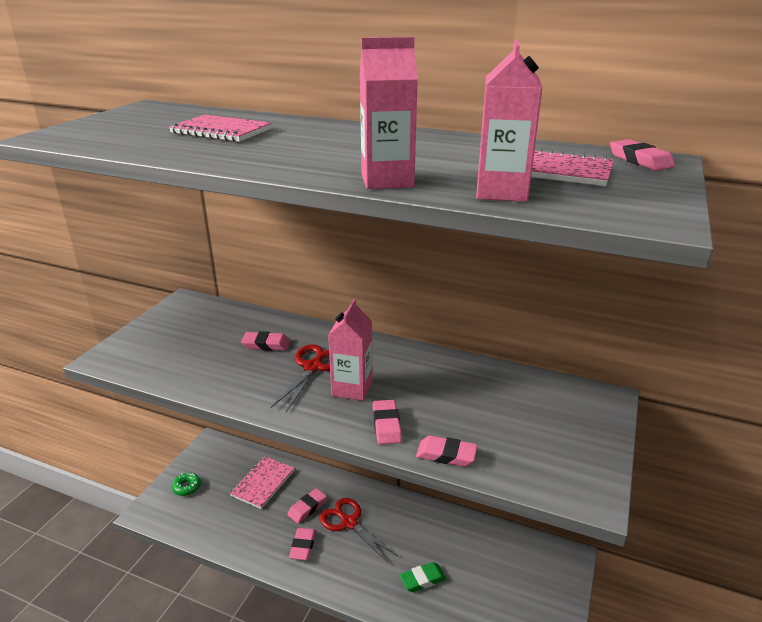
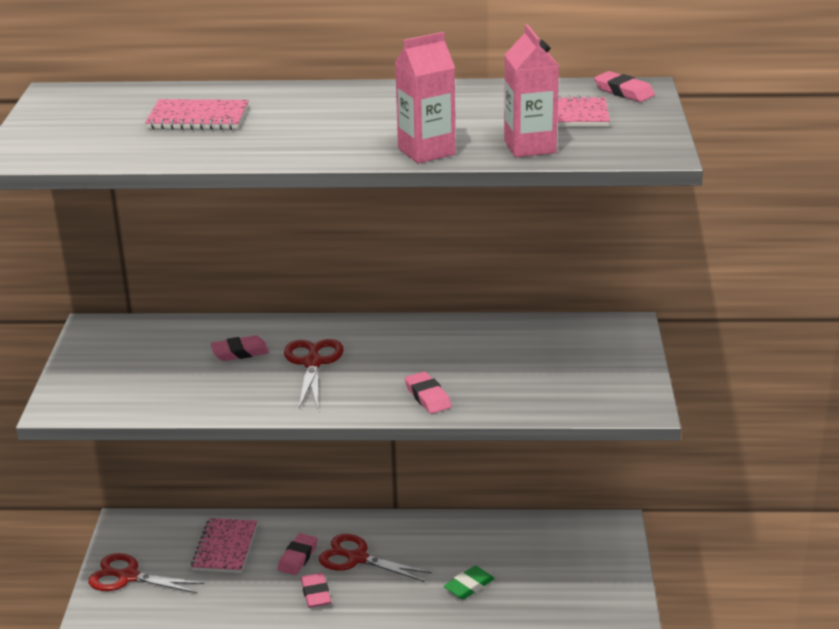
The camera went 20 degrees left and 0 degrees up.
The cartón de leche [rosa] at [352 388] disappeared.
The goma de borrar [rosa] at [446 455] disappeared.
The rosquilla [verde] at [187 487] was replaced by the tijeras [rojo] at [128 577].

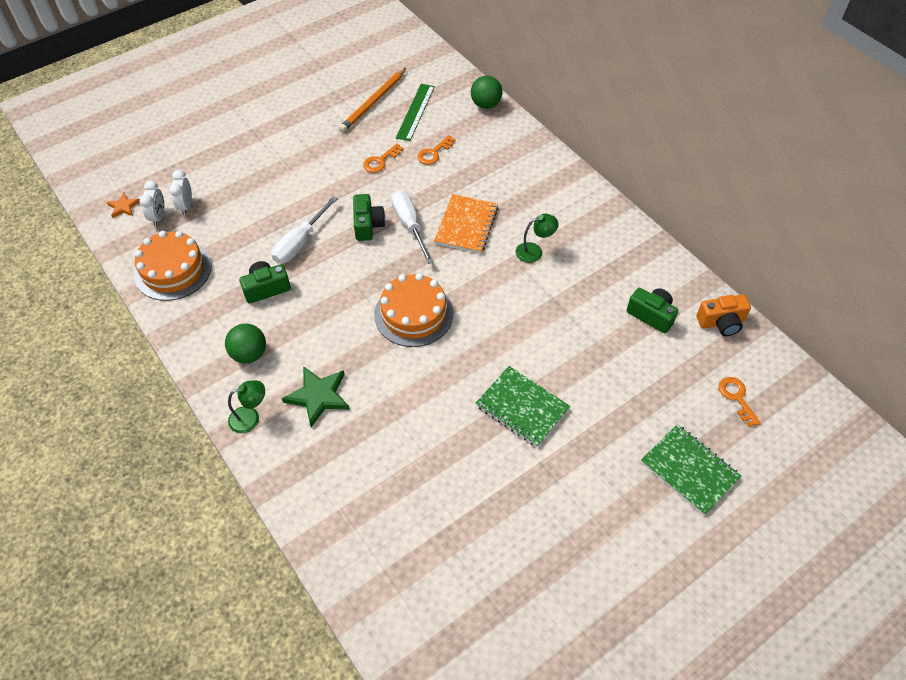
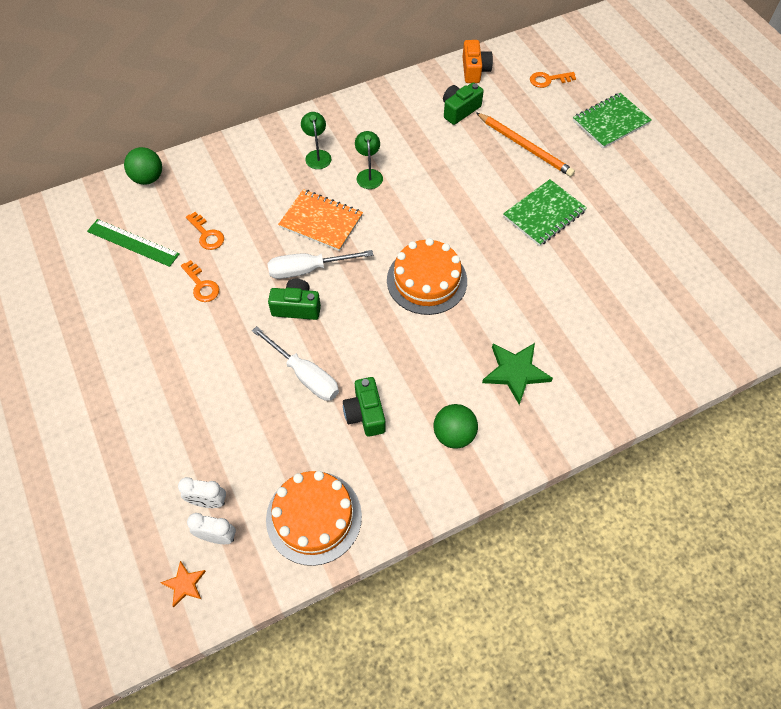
The camera went 80 degrees left and 5 degrees up.
The lápiz [naranja] moved from [373 102] to [524 146].
The lámpara [verde] moved from [250 417] to [317 155].

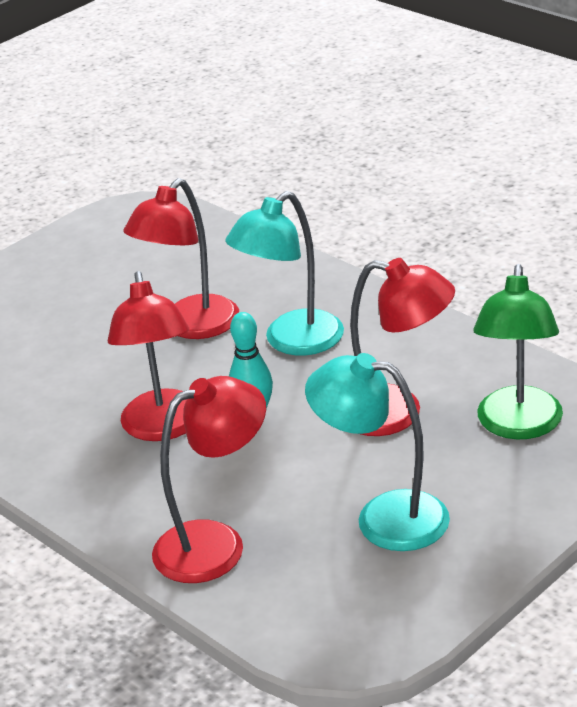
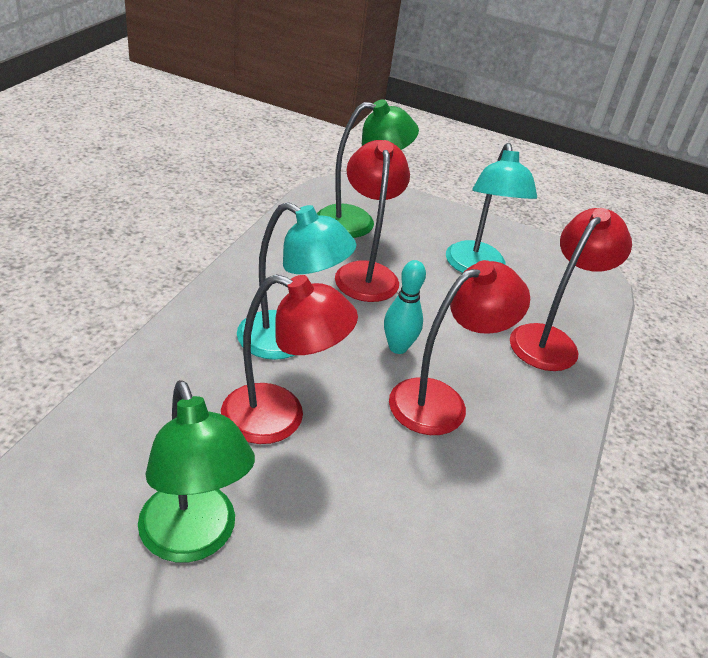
The camera went 120 degrees left and 5 degrees up.
The lámpara [rojo] at [216 544] turned 90 degrees clockwise.
The lámpara [verde] at [193 539] appeared.

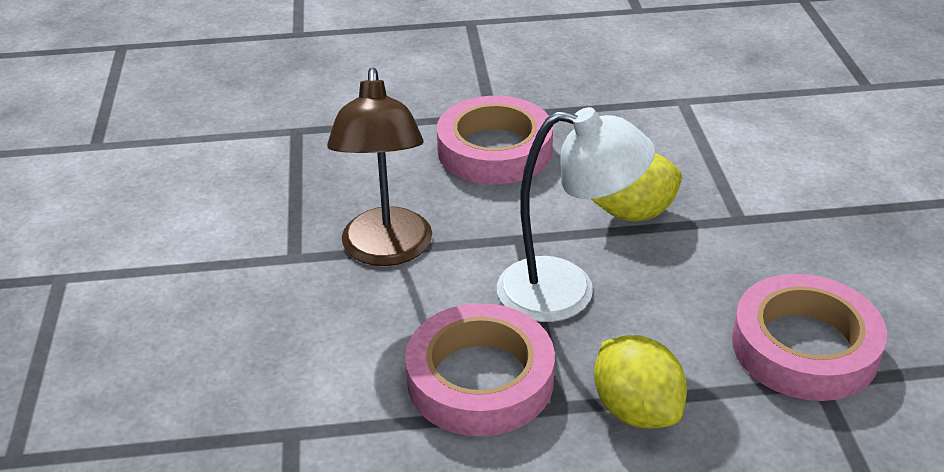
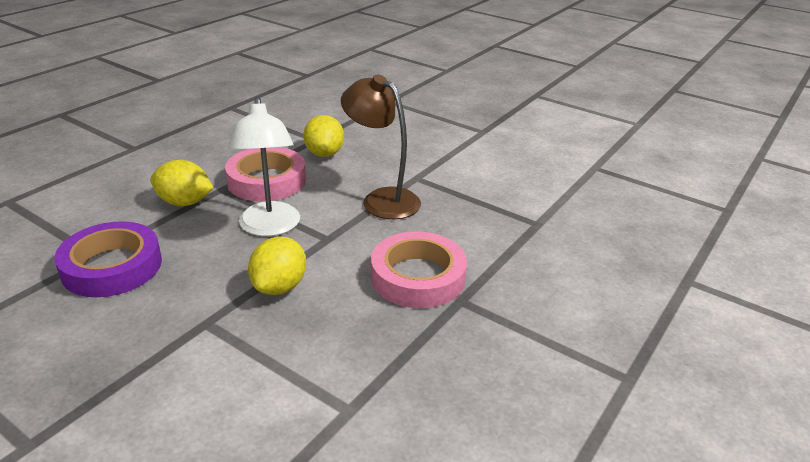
The camera went 130 degrees right and 5 degrees down.
The lámpara [blanco] at [566 292] turned 60 degrees counterclockwise.
The cinta adhesiva [rosa] at [804 347] became the cinta adhesiva [morado] at [112 266].
The limón [amarillo] at [324 154] appeared.

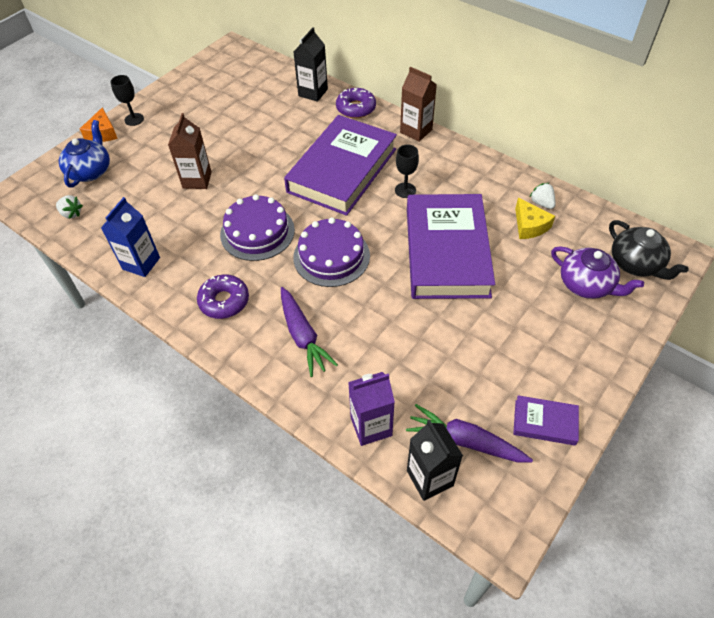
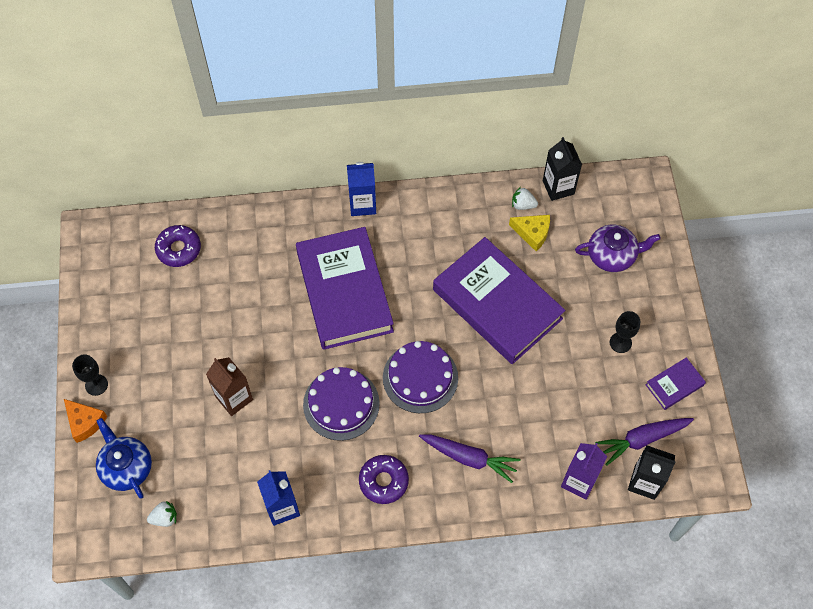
The camera went 45 degrees left and 10 degrees up.
The cartón de leche [negro] moved from [313 92] to [558 187].
The cartón de leche [marrón] at [416 131] became the cartón de leche [azul] at [362 204].
The rosquilla [morado] moved from [356 108] to [179 249].
The copa [negro] moved from [405 190] to [620 342].
The tetera [negro] at [636 264] disappeared.

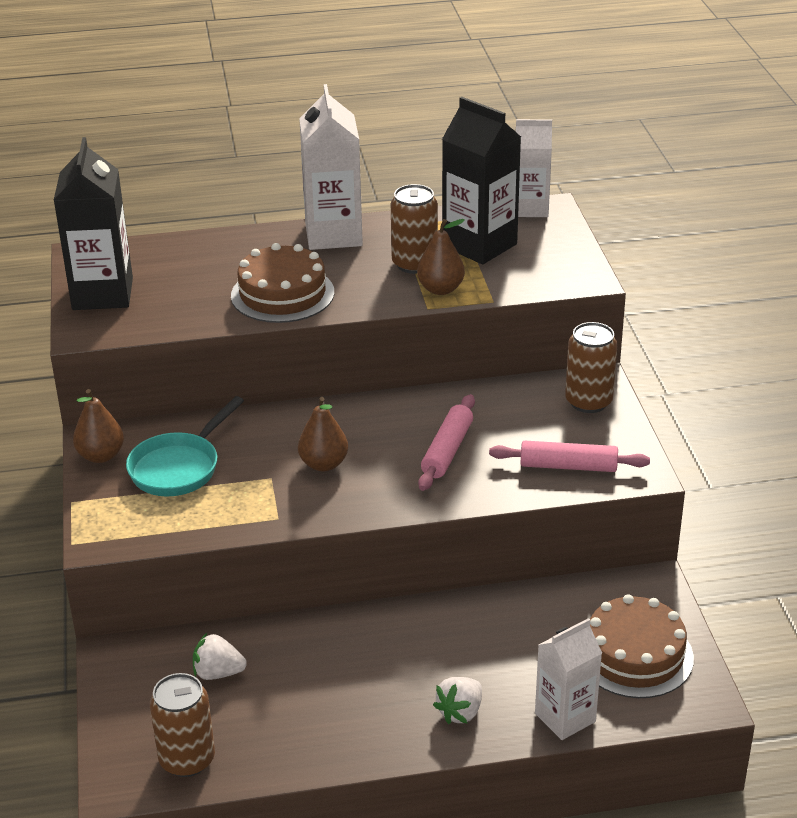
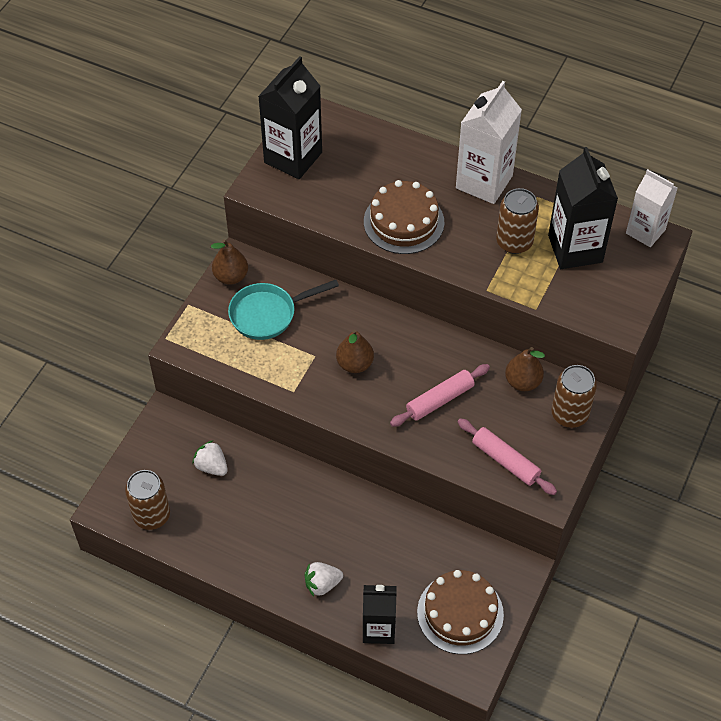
The camera went 35 degrees right and 20 degrees up.
The pera [marrón] moved from [440 289] to [522 382].
The cartón de leche [blanco] at [565 717] became the cartón de leche [negro] at [378 629].

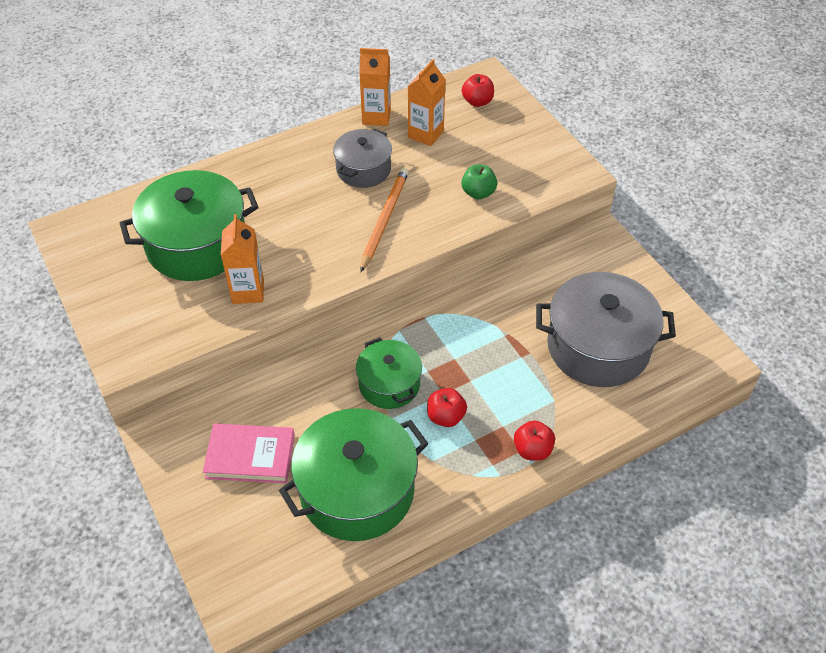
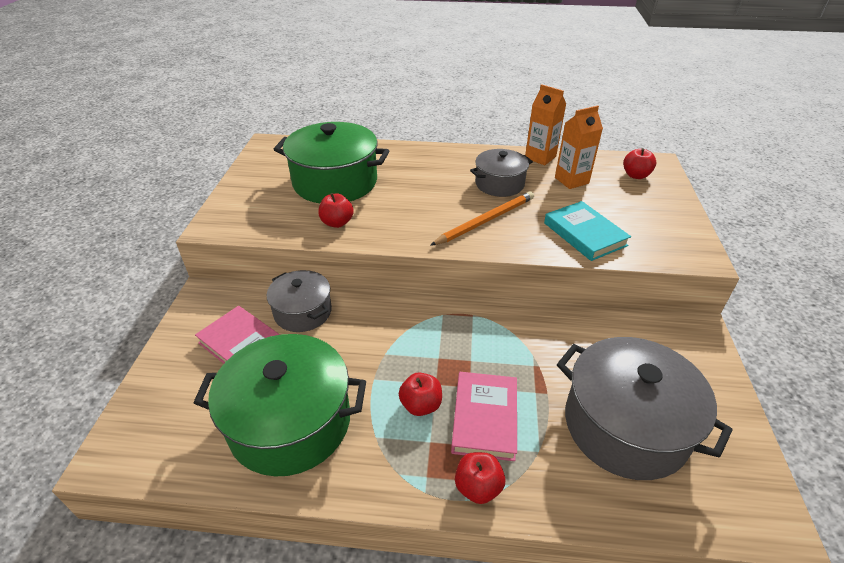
The camera went 35 degrees right and 10 degrees down.
The manzana [verde] at [478 193] was replaced by the libro [turquesa] at [584 234].
The cartón de leche [naranja] at [248 291] was replaced by the manzana [rojo] at [337 223].
The olla [verde] at [389 384] disappeared.
The olla [gris] at [303 312] appeared.
The libro [rosa] at [485 418] appeared.

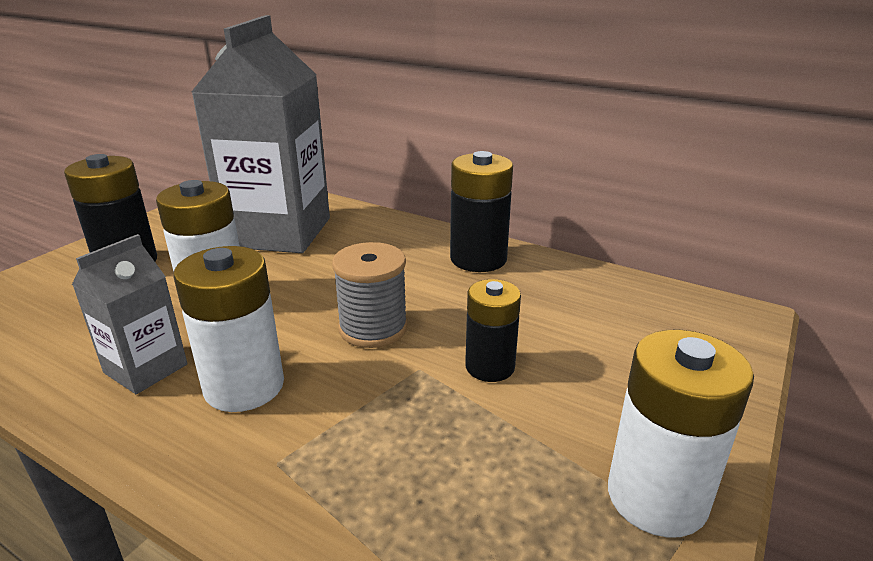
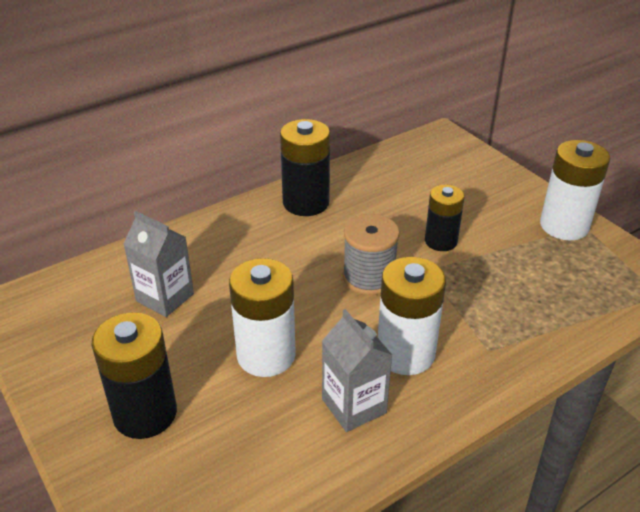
The camera went 65 degrees left and 10 degrees up.
The cartón de leche [gris] at [278 232] changed to 0.49 times the size.

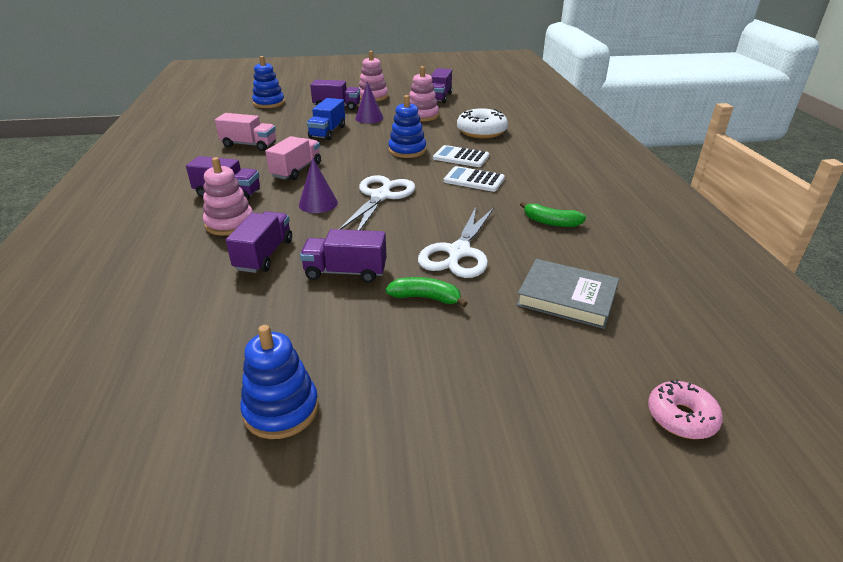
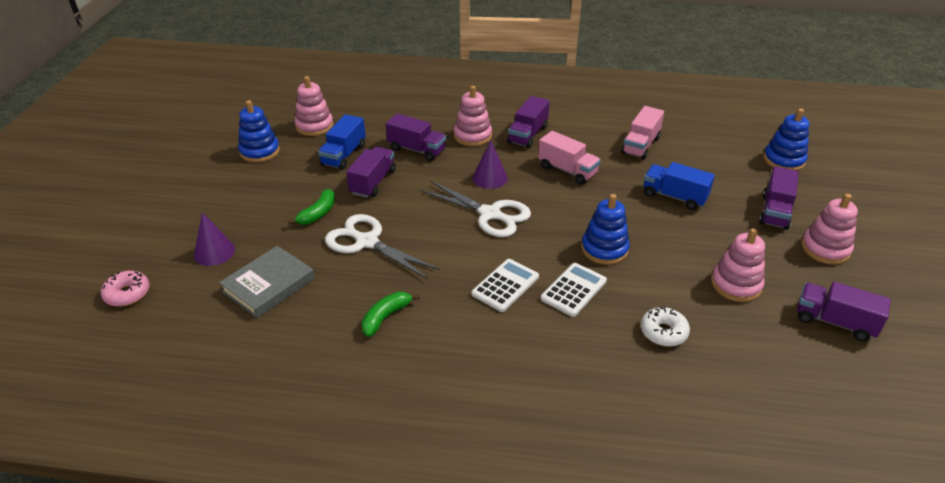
The camera went 105 degrees right and 5 degrees up.
The cono [morado] moved from [369 118] to [214 252].
The rosquilla [blanco] at [481 132] changed to 0.63 times the size.
The juguete apilable [rosa] at [314 126] appeared.
The camión [azul] at [344 155] appeared.

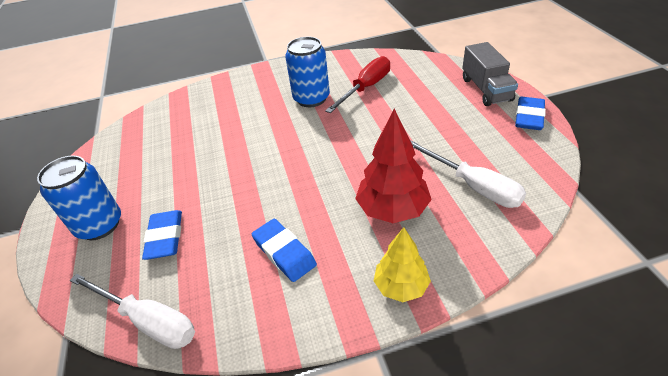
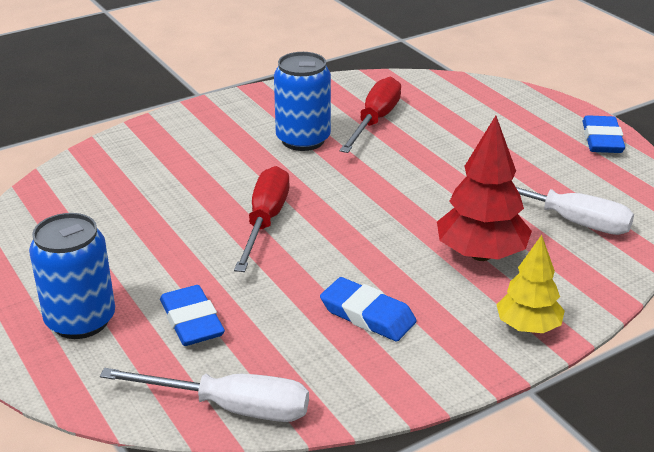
The camera went 20 degrees left and 10 degrees down.
The camión [gris] at [486 89] disappeared.
The destornillador [rojo] at [265 221] appeared.

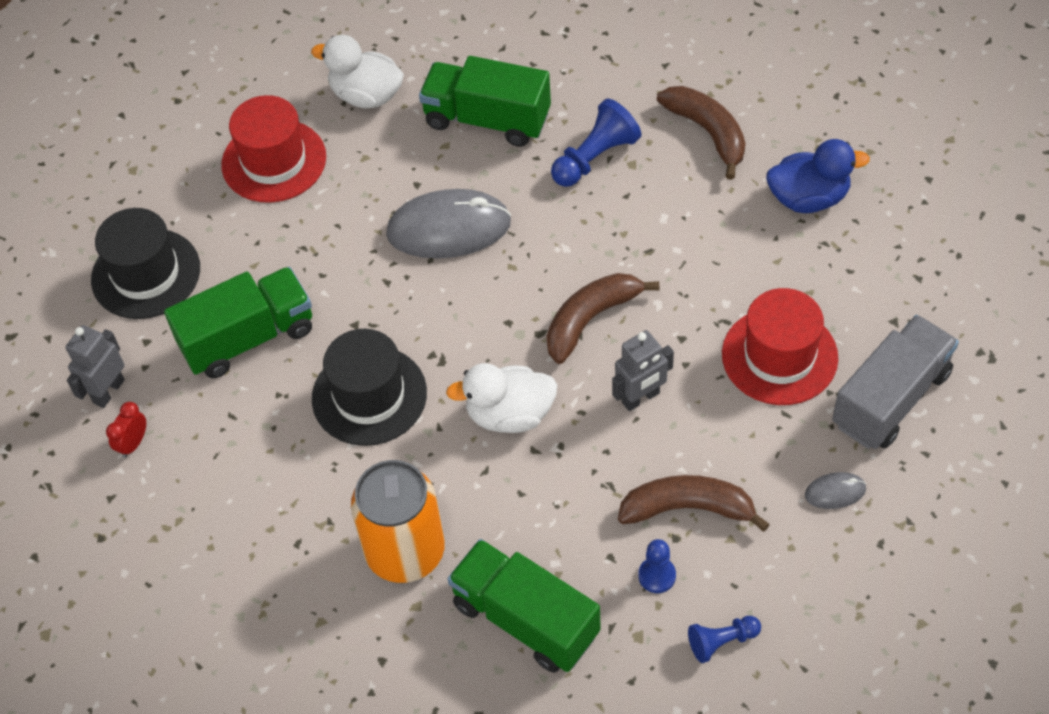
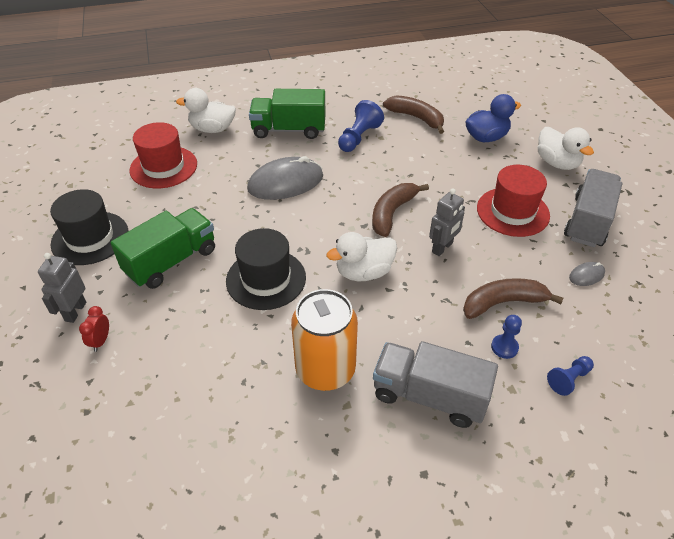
The camera went 20 degrees left and 10 degrees down.
The camión [verde] at [525 619] became the camión [gris] at [429 396].
The pato [blanco] at [557 163] appeared.

